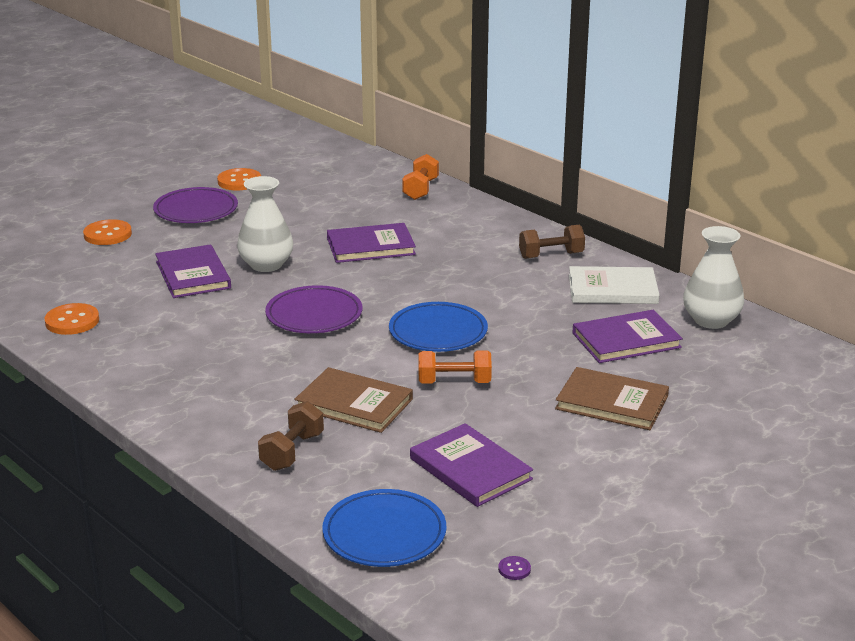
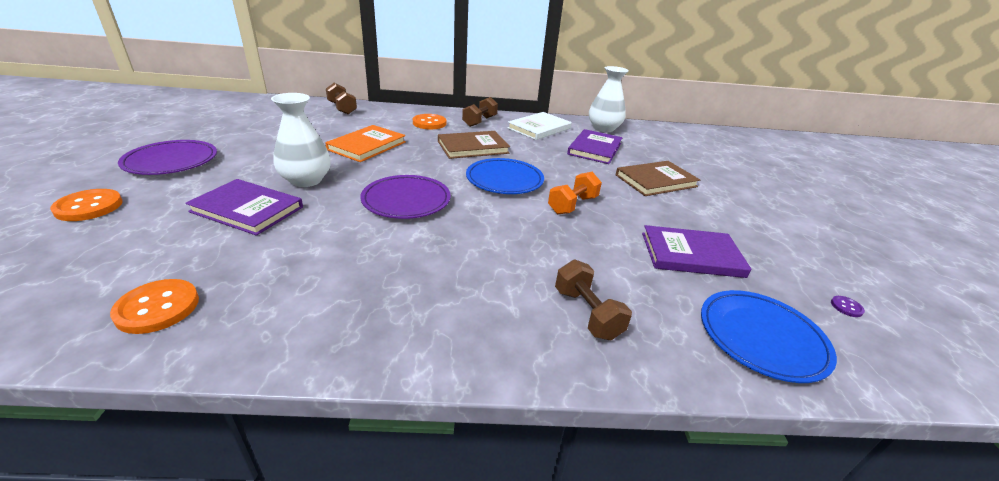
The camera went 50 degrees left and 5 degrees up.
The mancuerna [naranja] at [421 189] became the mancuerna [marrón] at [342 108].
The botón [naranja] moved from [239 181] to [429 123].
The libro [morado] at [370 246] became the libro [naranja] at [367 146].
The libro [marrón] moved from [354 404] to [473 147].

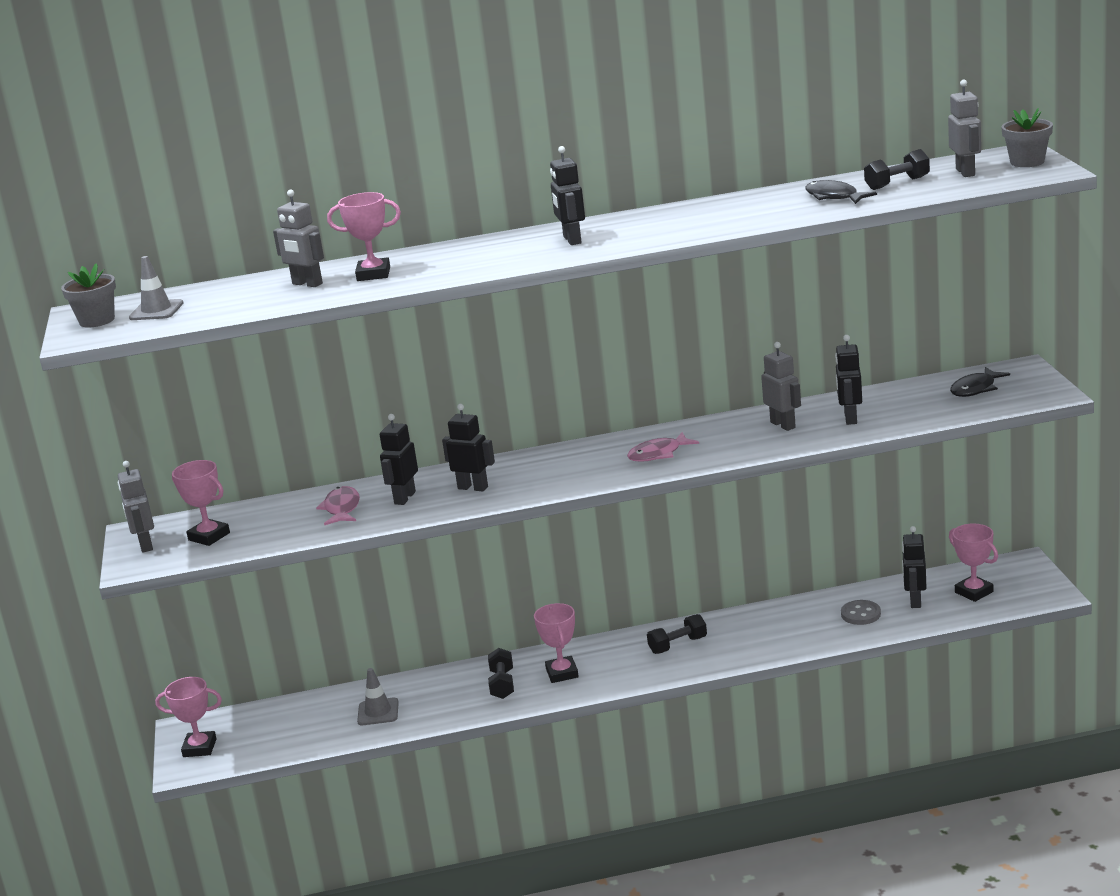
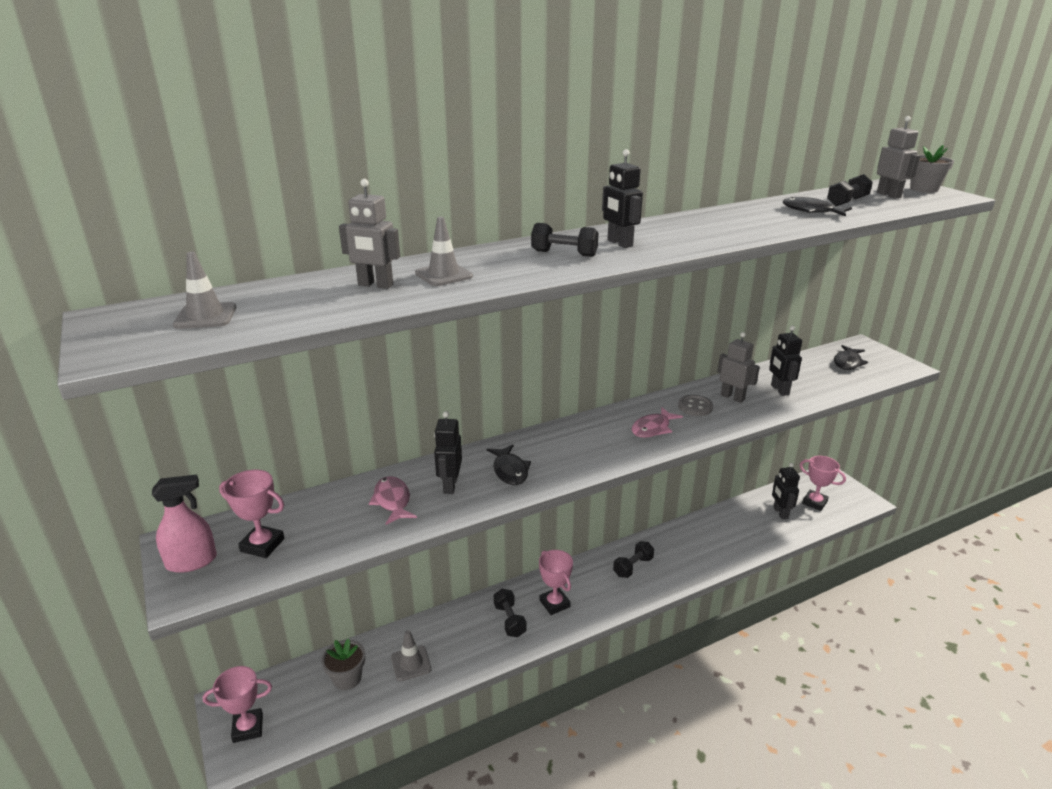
The camera went 20 degrees left and 5 degrees up.
The trofeo [rosa] at [373 274] was replaced by the cono de tráfico [gris] at [443 275].
The maceta [gris] moved from [97 320] to [347 678].
The robot [negro] at [473 488] was replaced by the pez [negro] at [510 471].
The robot [gris] at [145 545] was replaced by the pulverizador [rosa] at [192 561].
The botón [gris] moved from [860 614] to [695 407].
The mancuerna [negro] at [564 253] appeared.

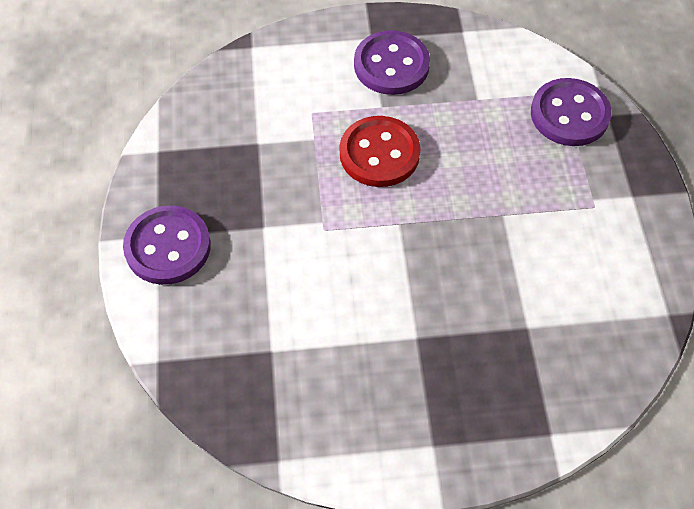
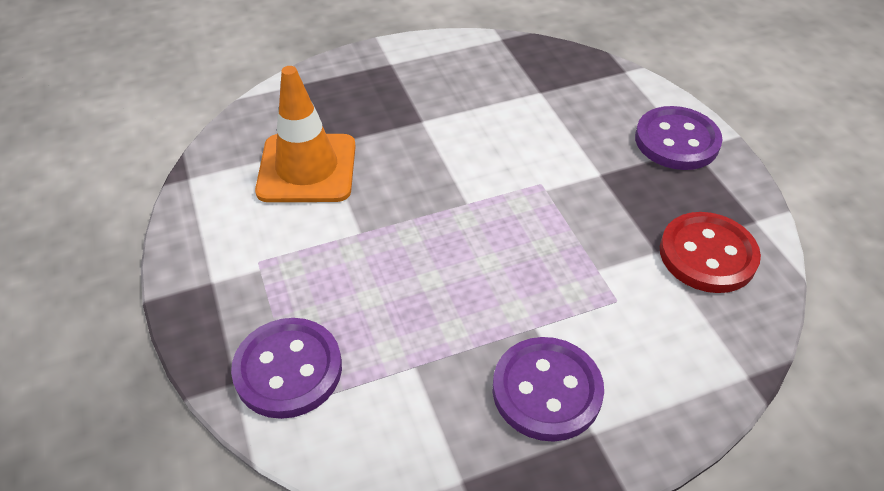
The camera went 165 degrees right and 10 degrees down.
The botón [rojo] moved from [379 154] to [707 255].
The cono de tráfico [naranja] at [307 168] appeared.

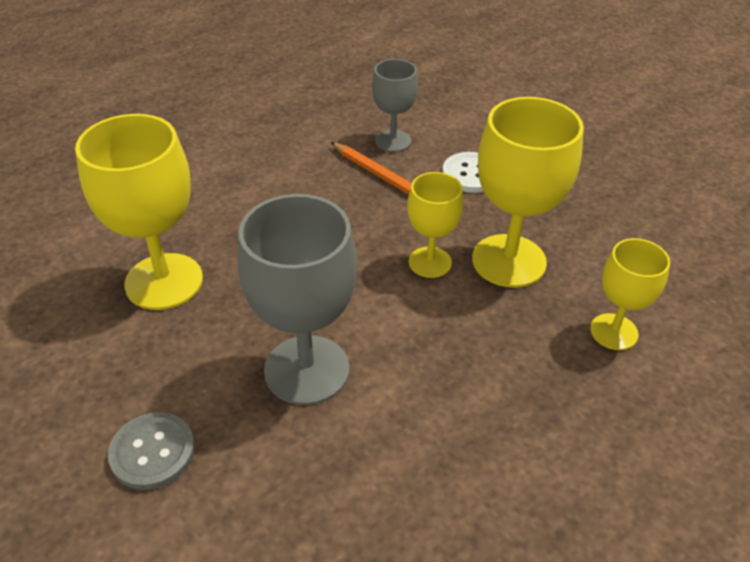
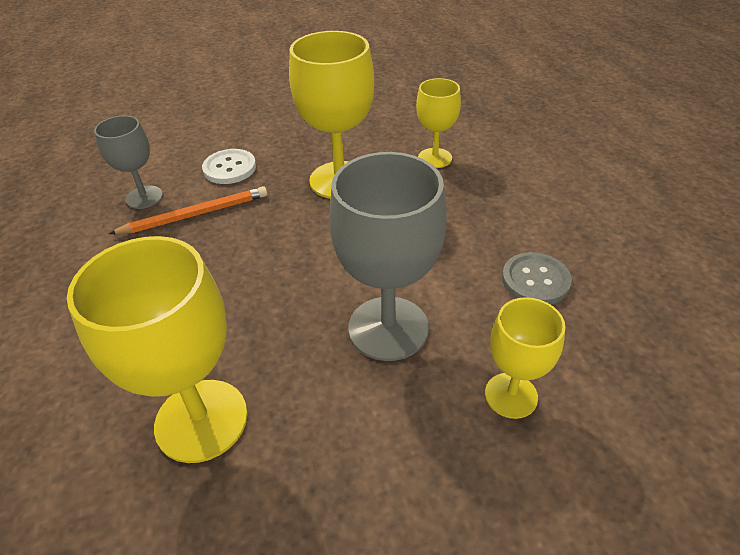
The camera went 65 degrees left and 0 degrees up.
The copa [amarillo] moved from [430 262] to [511 395].
The botón [gris] moved from [152 452] to [535 280].

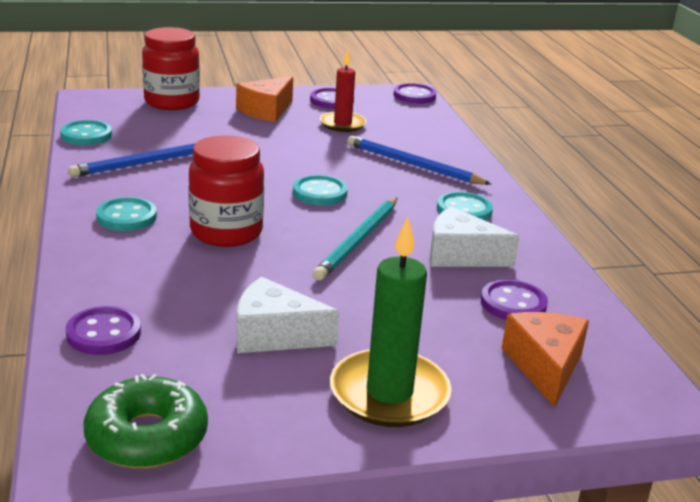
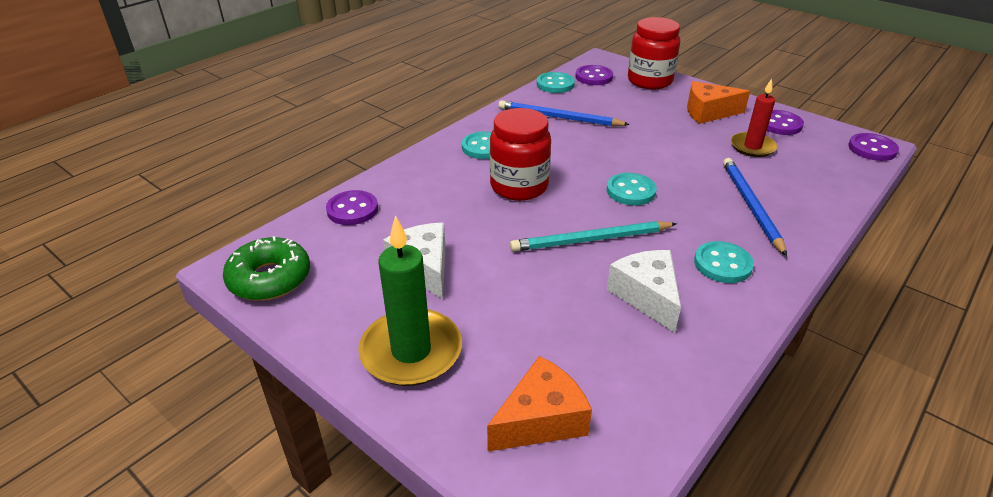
The camera went 55 degrees right and 10 degrees up.
The botón [morado] moved from [513 303] to [594 77].

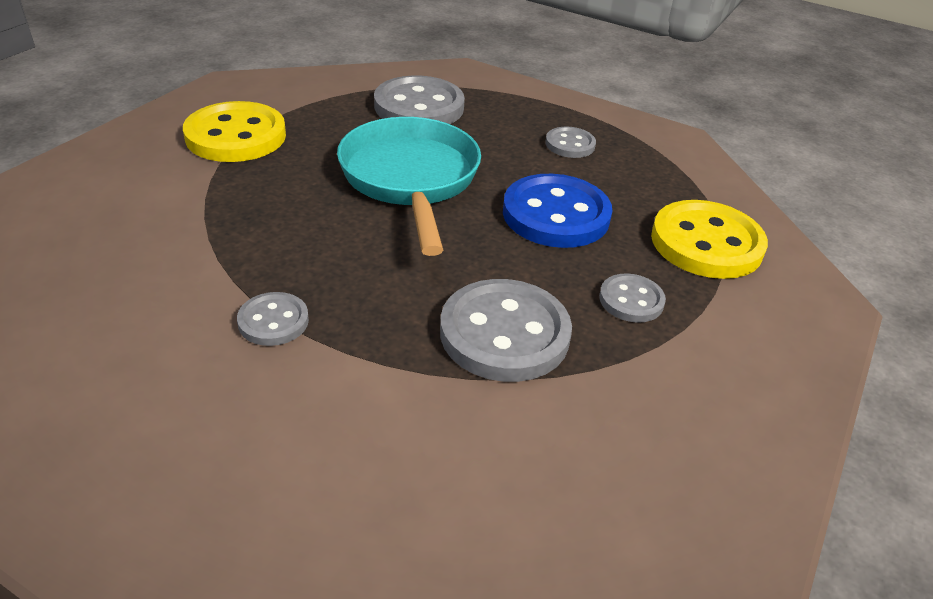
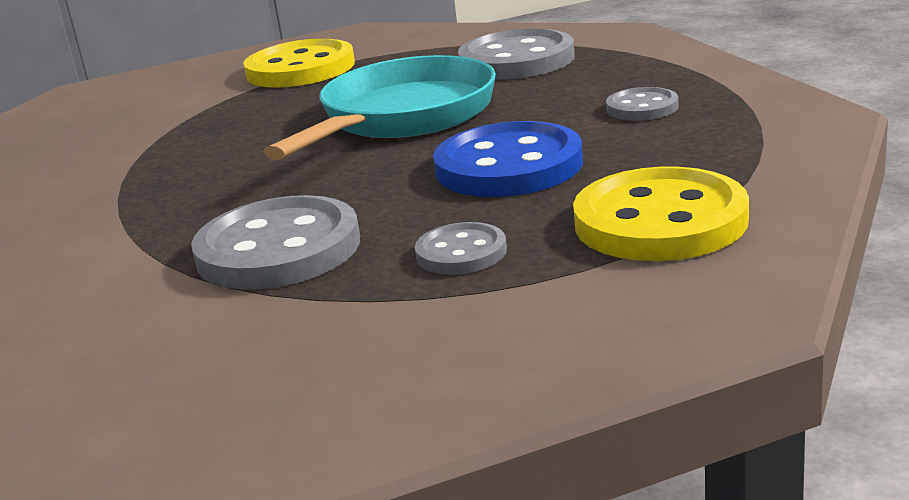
The camera went 45 degrees right and 15 degrees down.
The botón [gris] at [273 321] disappeared.

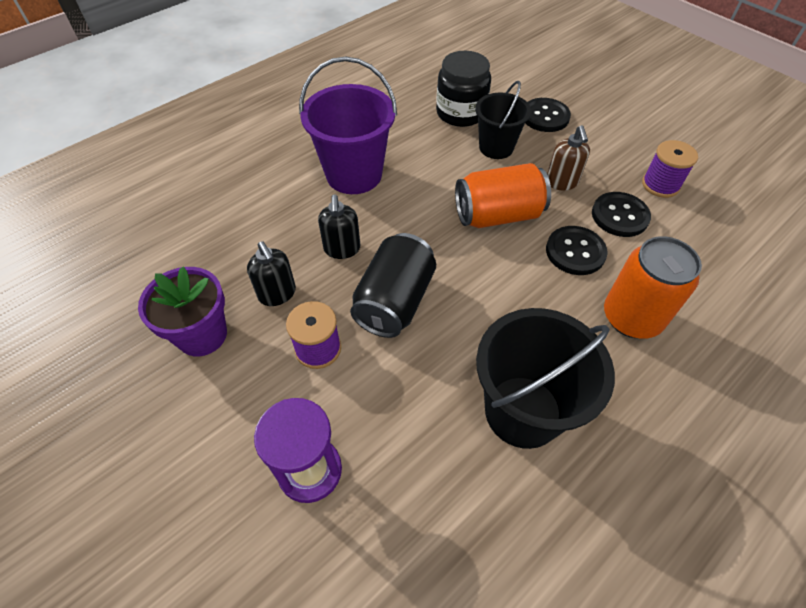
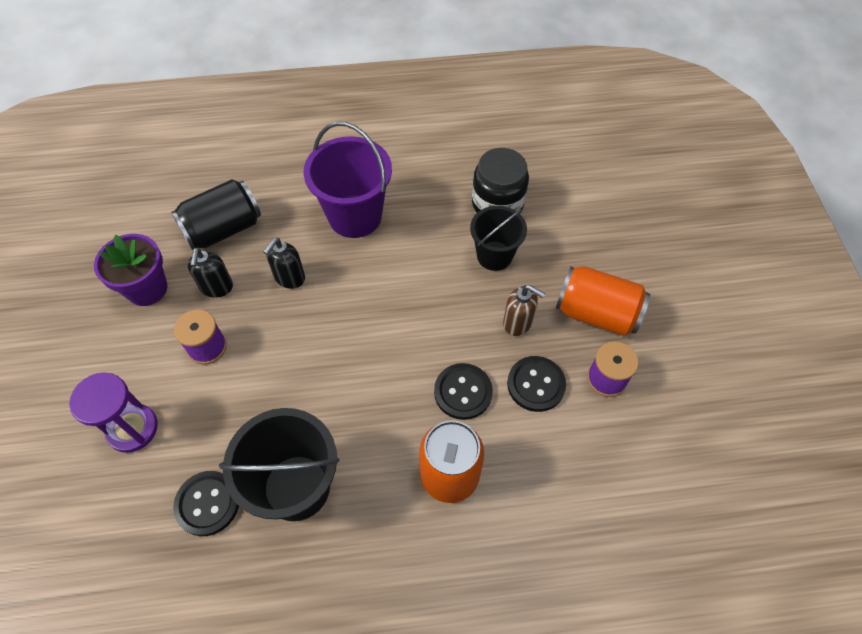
The camera went 35 degrees right and 5 degrees up.
The botón [negro] moved from [545 116] to [207 504].
The dispensador de jabón [marrón] at [561 182] turned 90 degrees counterclockwise.
The lata [naranja] moved from [498 215] to [596 313].
The lata [negro] moved from [395 301] to [223 229].

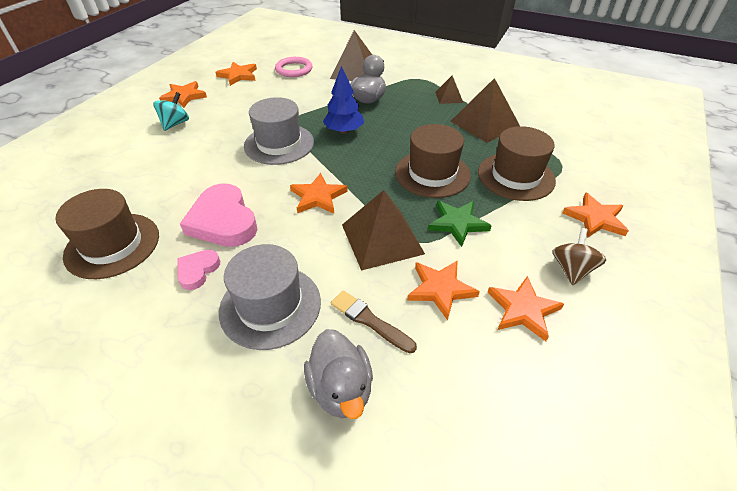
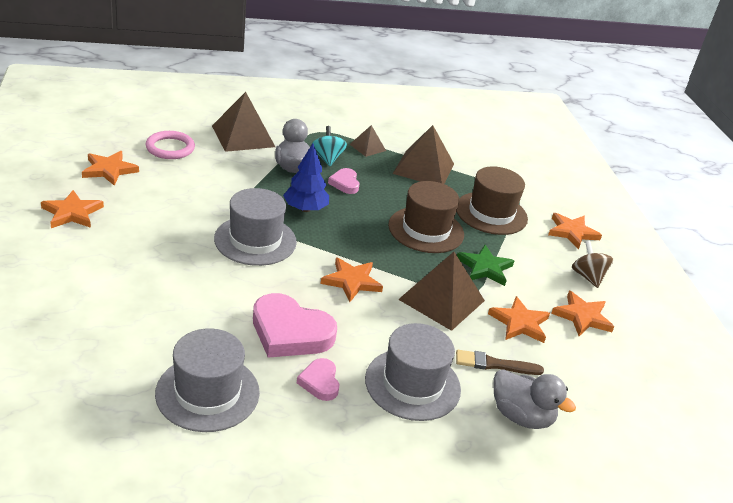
The camera went 40 degrees left and 10 degrees down.
The peonza [turquesa] moved from [175 124] to [327 158].
The sombrero [marrón] at [112 245] became the sombrero [gris] at [207 392].
The corazón [rosa] at [345 183] appeared.

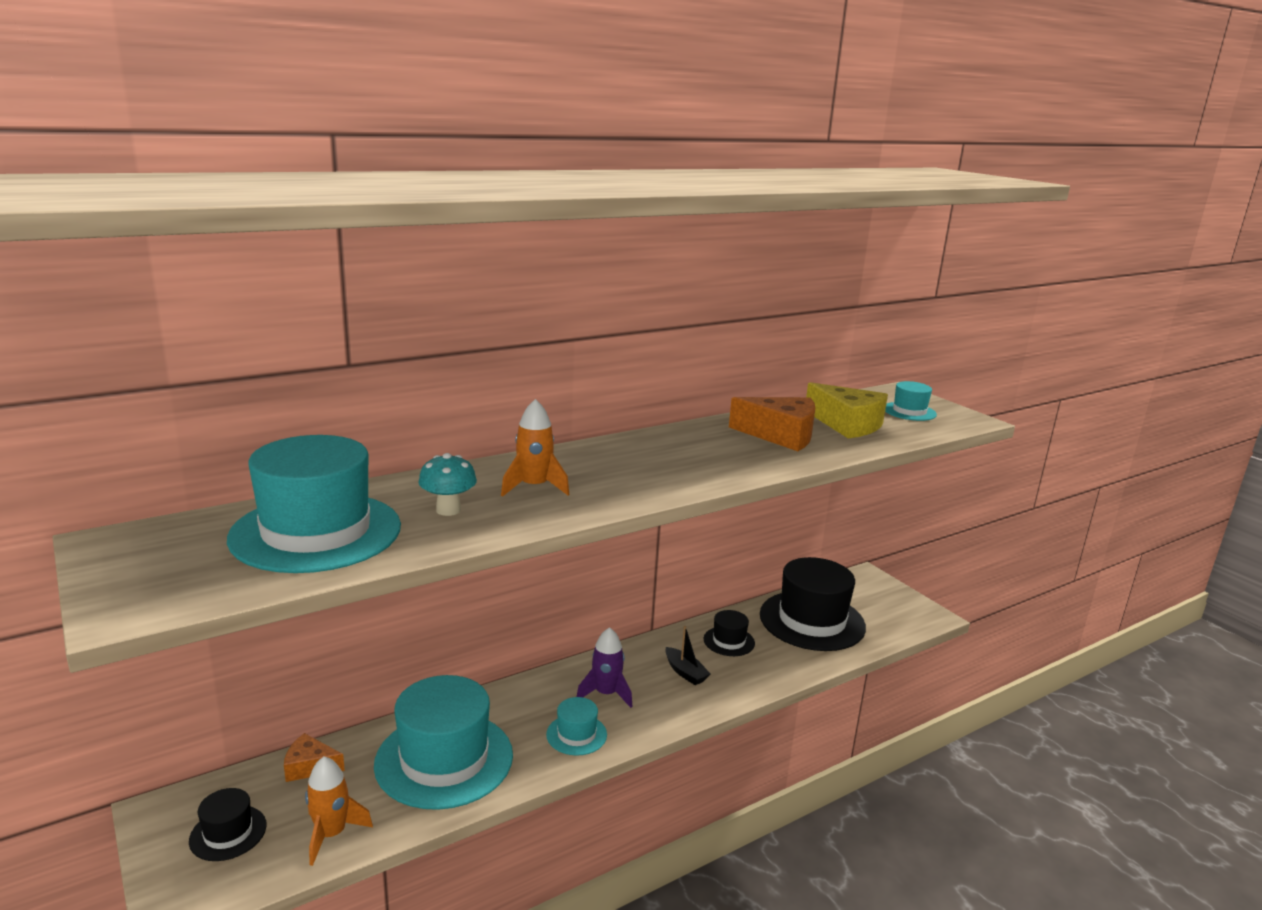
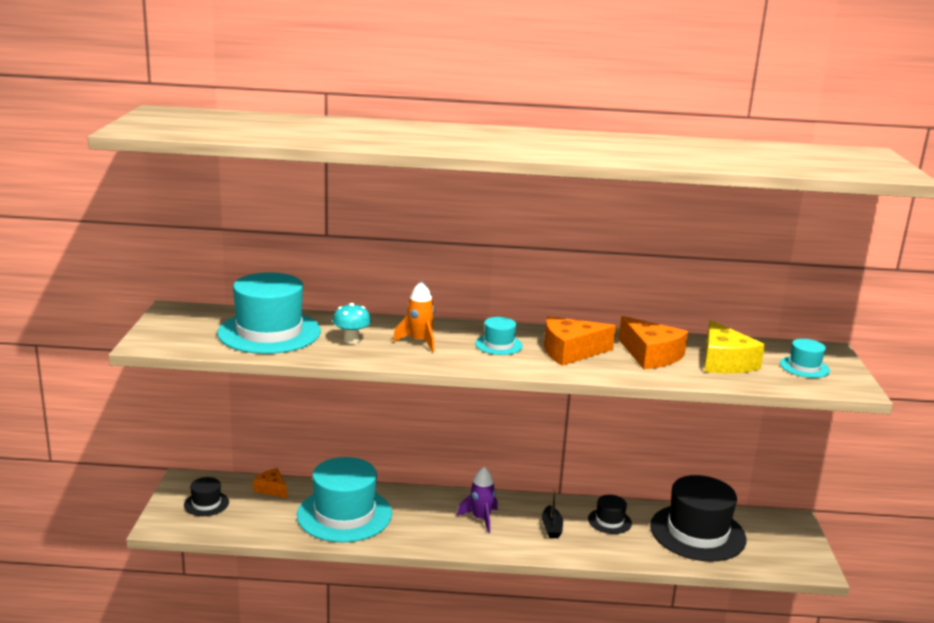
The camera went 35 degrees right and 0 degrees up.
The sombrero [turquesa] moved from [576 734] to [498 345].
The cohete [naranja] at [331 834] disappeared.
The queso [naranja] at [570 351] appeared.

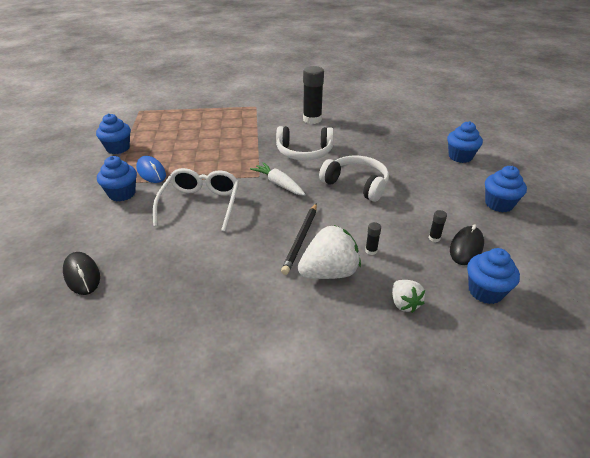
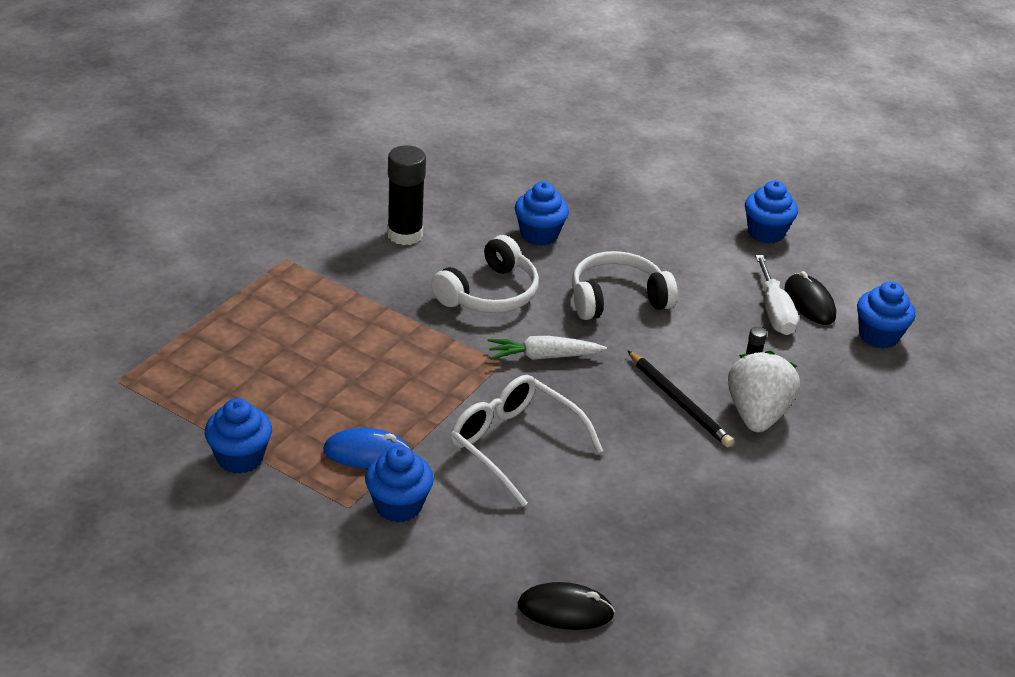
The camera went 55 degrees left and 0 degrees up.
The magdalena [azul] moved from [460 157] to [539 235].
The barra de pegamento [negro] at [434 238] was replaced by the destornillador [blanco] at [774 311].
The fresa [blanco] at [404 303] disappeared.

